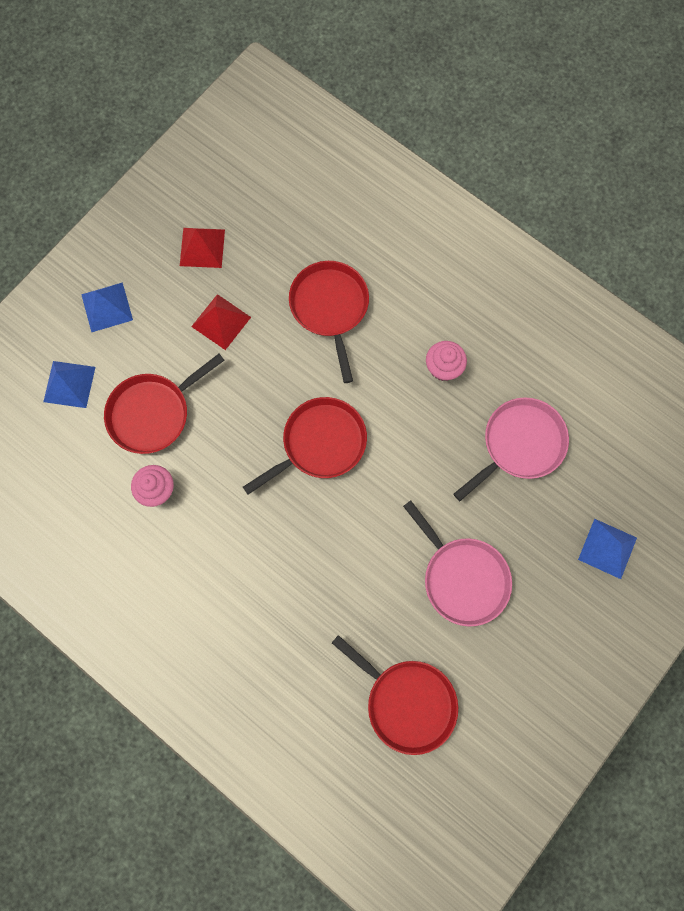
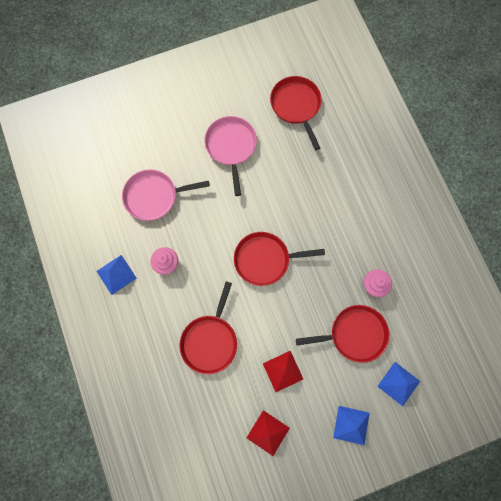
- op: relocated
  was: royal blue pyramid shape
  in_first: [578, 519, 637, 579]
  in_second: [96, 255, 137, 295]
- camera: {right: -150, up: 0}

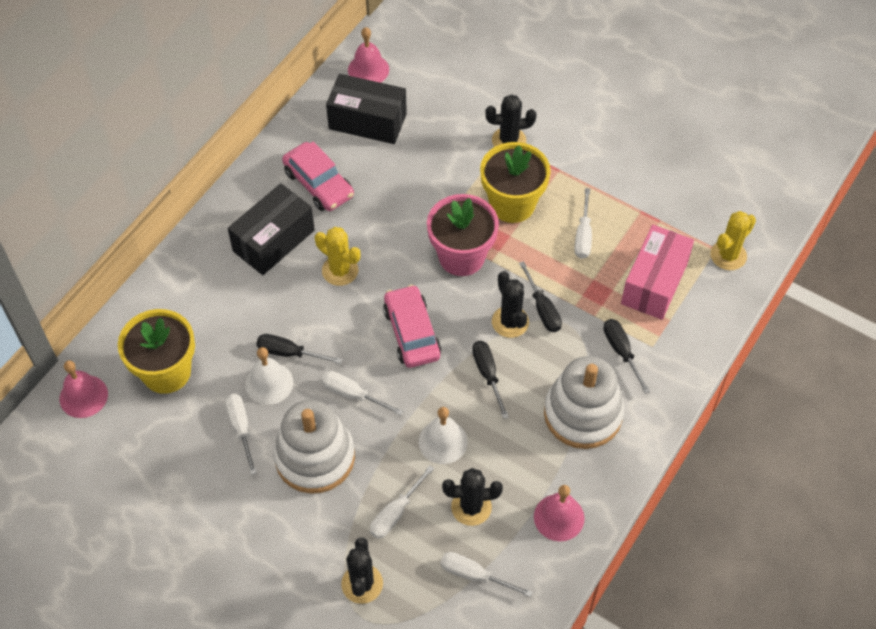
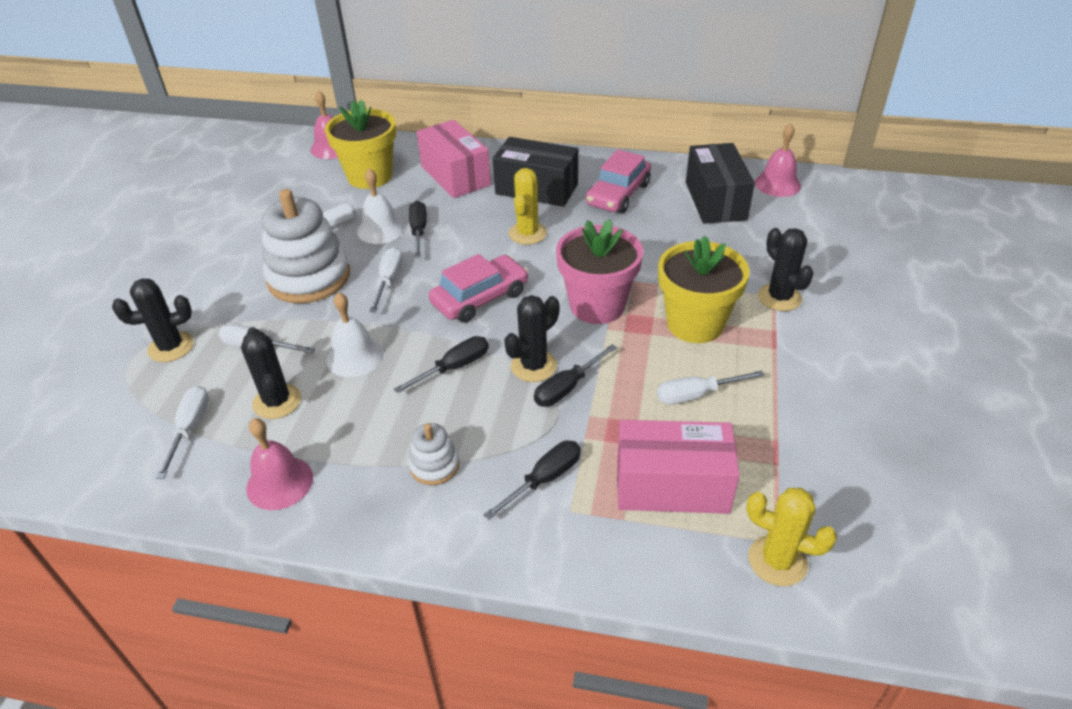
- op: size
  was: white stacking rings
  in_first: [544, 356, 624, 449]
  in_second: [408, 423, 459, 485]
  ratio: 0.48
- op: appeared
  now: pink parcel
  in_second: [417, 120, 491, 198]
- camera: {right: 70, up: -15}

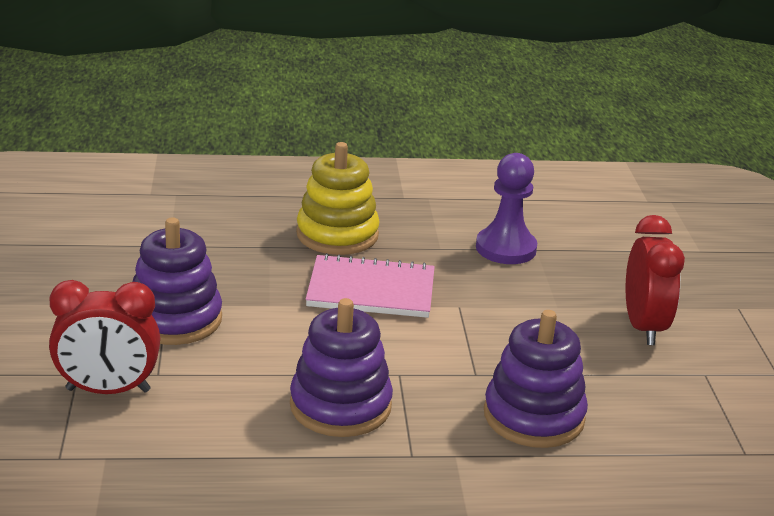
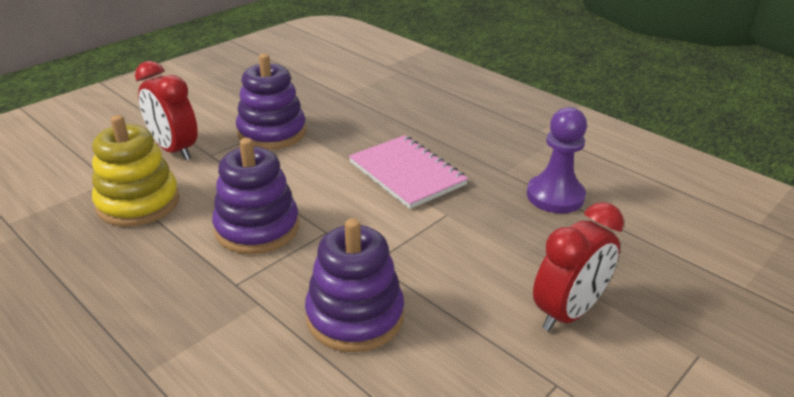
- op: relocated
  was: bright yellow stacking rings
  in_first: [296, 142, 380, 255]
  in_second: [92, 115, 180, 227]
- camera: {right: 50, up: 5}

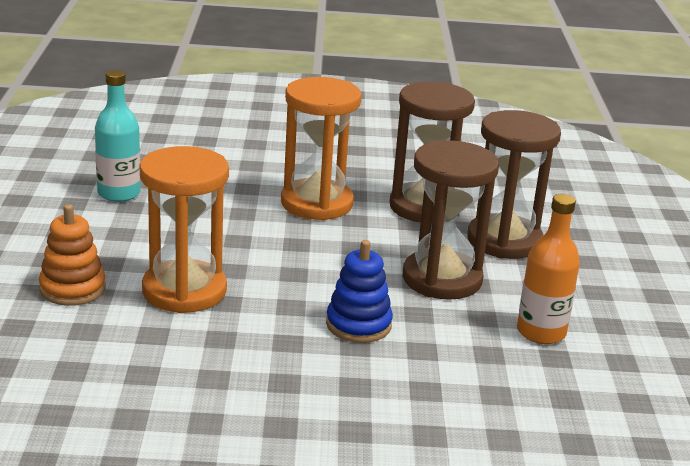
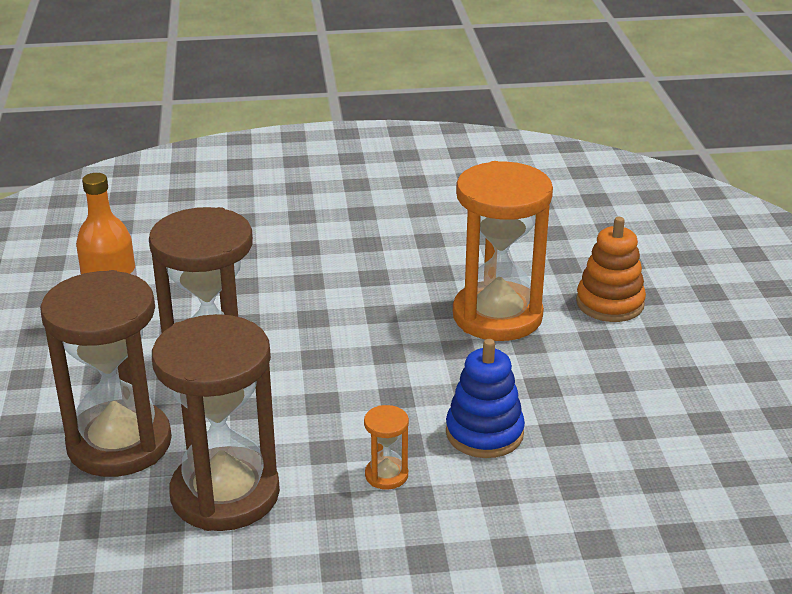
- op: missing
  was: teal drink bottle
  in_first: [95, 70, 141, 202]
- op: size
  was: orange sandglass
  in_first: [281, 77, 362, 220]
  in_second: [364, 405, 409, 490]
  ratio: 0.41
- op: relocated
  was: royal blue stacking rings
  in_first: [326, 240, 393, 343]
  in_second: [446, 339, 525, 458]
- camera: {right: 175, up: 5}

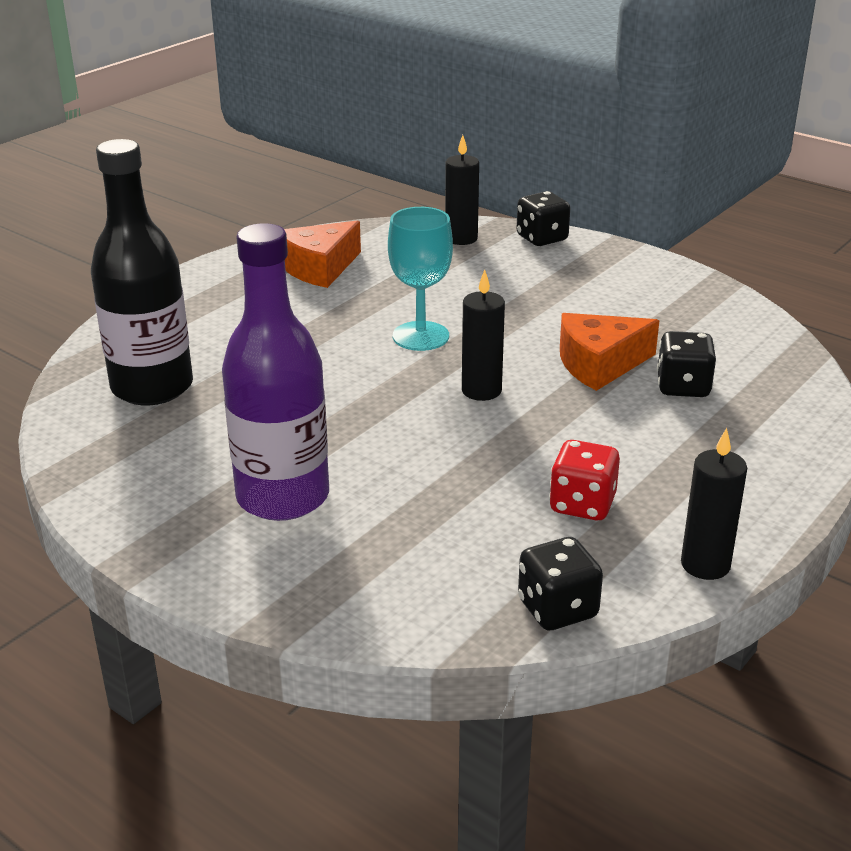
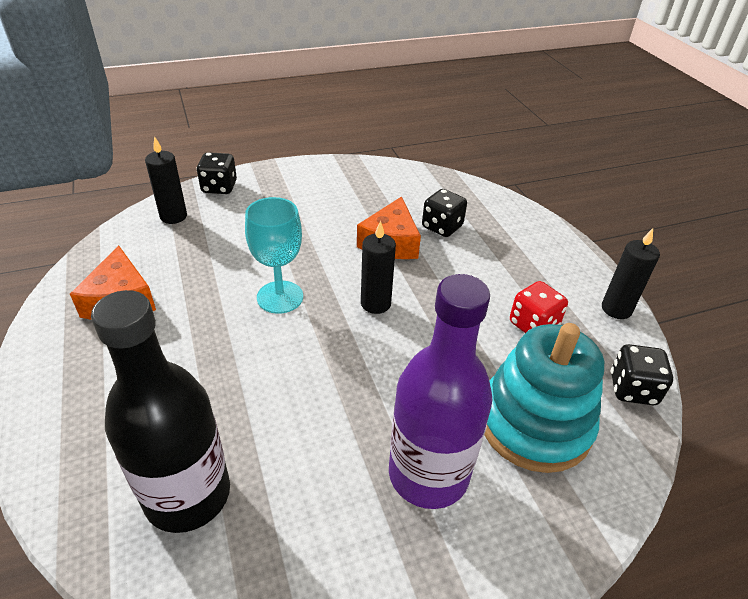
- op: appeared
  now: teal stacking rings
  in_second: [484, 323, 604, 473]
- camera: {right: -60, up: 10}

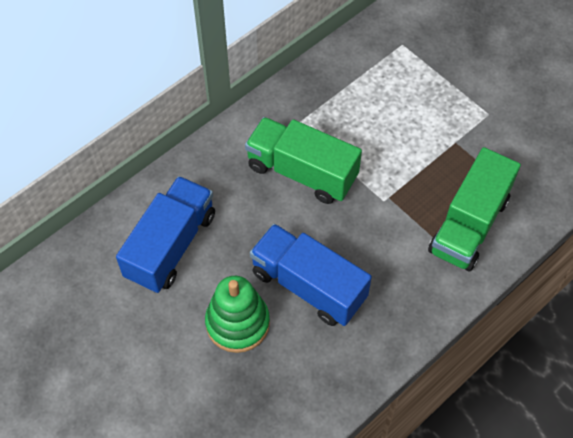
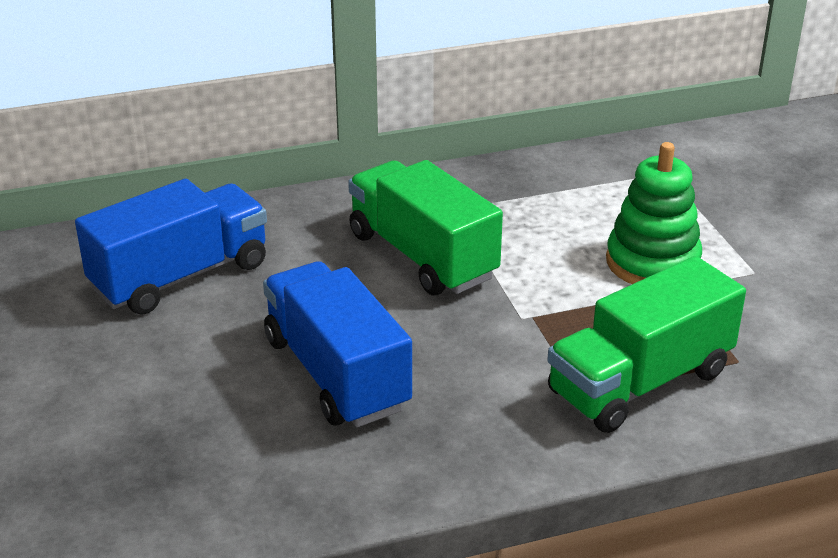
- op: relocated
  was: emerald stacking rings
  in_first: [205, 276, 270, 353]
  in_second: [606, 142, 702, 284]
- camera: {right: 25, up: -25}

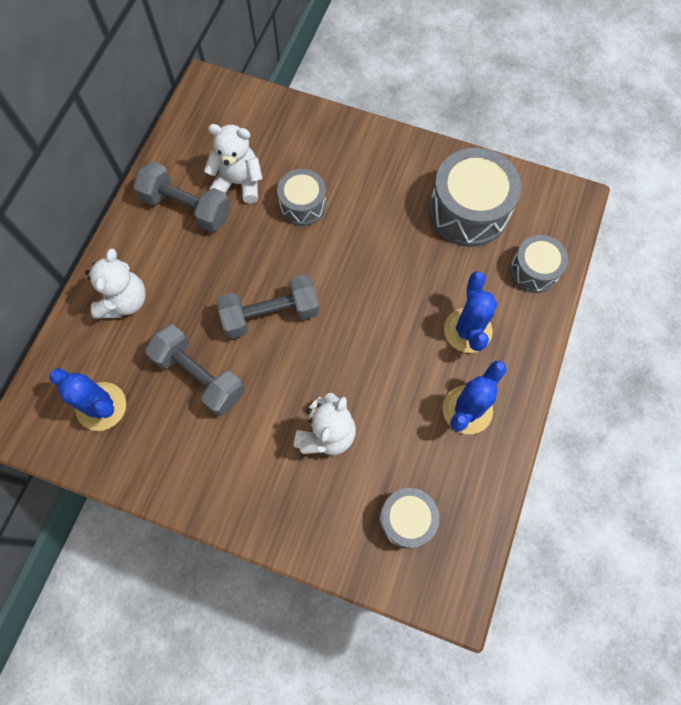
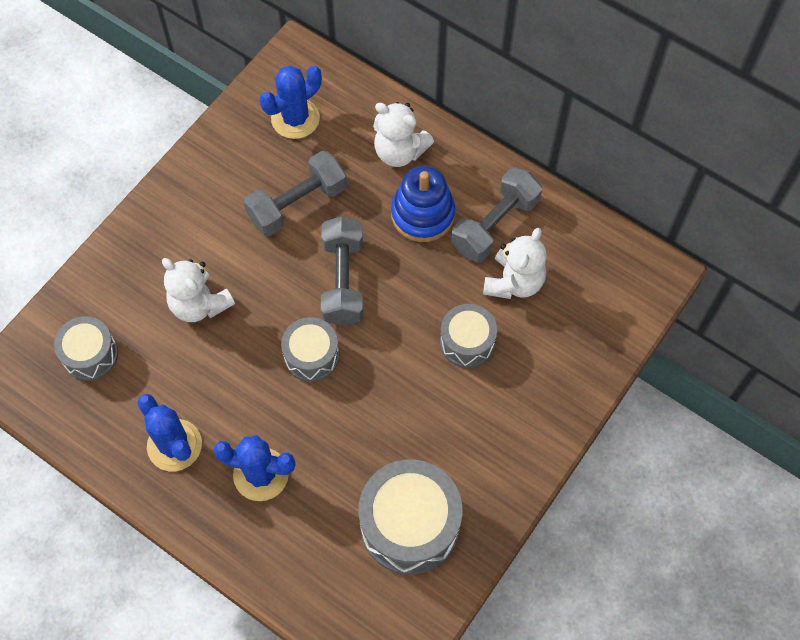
- op: relocated
  was: grey snare drum
  in_first: [510, 235, 568, 293]
  in_second: [281, 317, 339, 382]
- op: appeared
  now: royal blue stacking rings
  in_second: [391, 166, 455, 242]
- camera: {right: 105, up: -5}

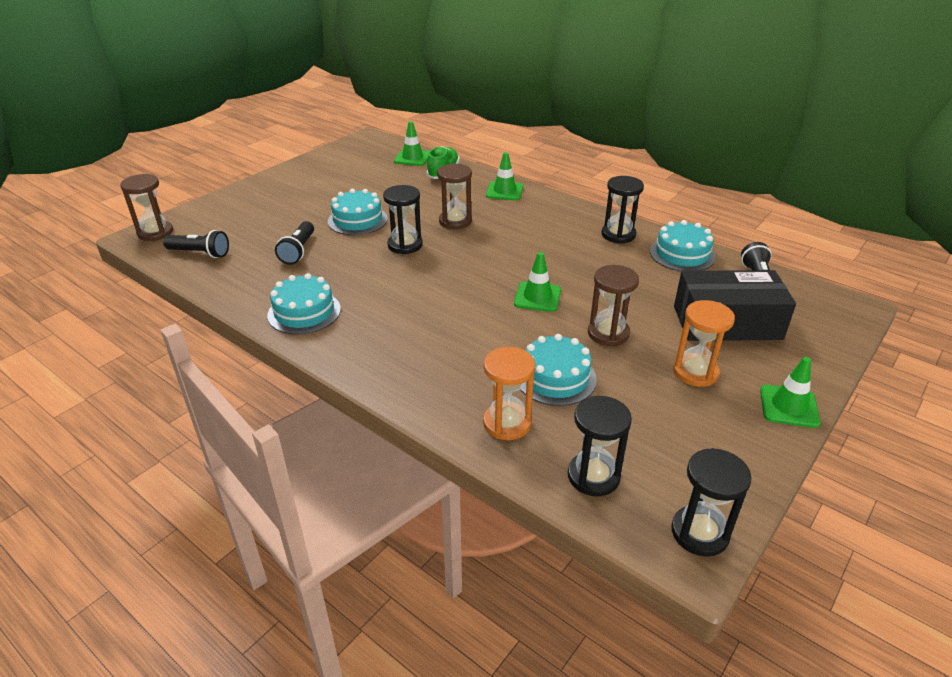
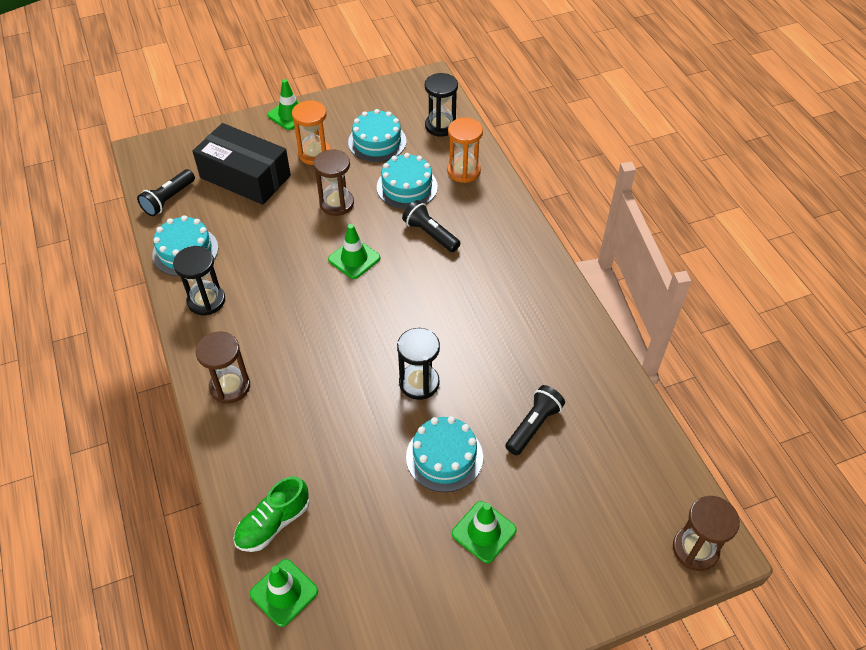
- op: relocated
  was: emerald road cone
  in_first: [486, 152, 523, 200]
  in_second: [452, 501, 517, 563]
- op: relocated
  was: dark brown sandglass
  in_first: [437, 164, 472, 229]
  in_second: [196, 331, 250, 404]
- op: relocated
  was: jet-black flashlight
  in_first: [163, 230, 229, 258]
  in_second: [402, 200, 461, 252]
- op: relocated
  was: teal gateau
  in_first: [267, 273, 341, 334]
  in_second: [348, 109, 407, 162]
- op: missing
  was: jet-black sandglass
  in_first: [671, 448, 752, 557]
- camera: {right: -150, up: 15}

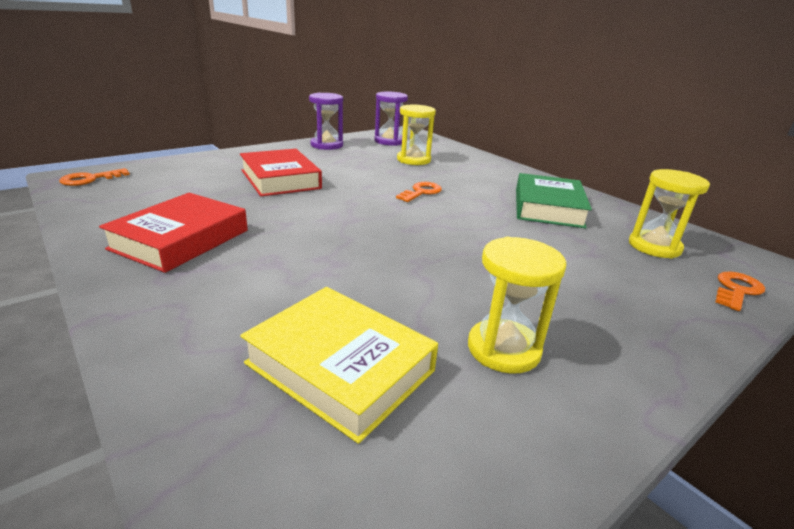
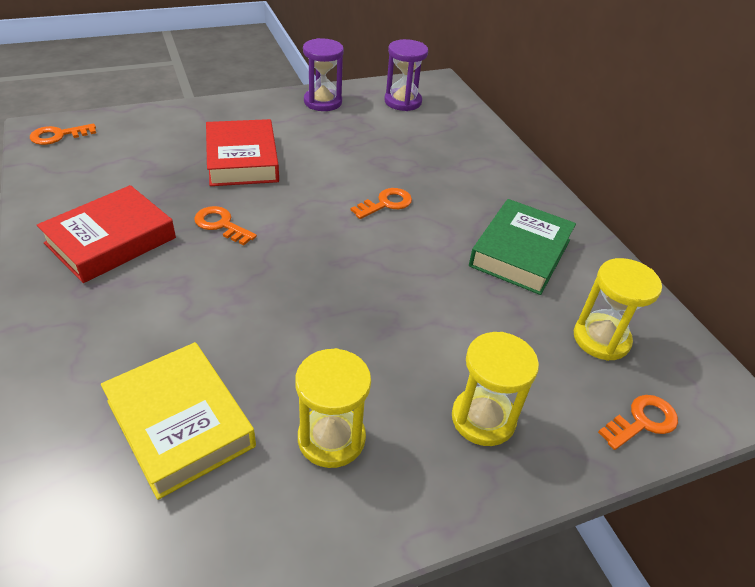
- op: relocated
  was: bright yellow sandglass
  in_first: [397, 104, 436, 165]
  in_second: [452, 332, 539, 446]
- op: appeared
  now: orange door key
  in_second: [194, 206, 257, 245]
- camera: {right: 15, up: 15}

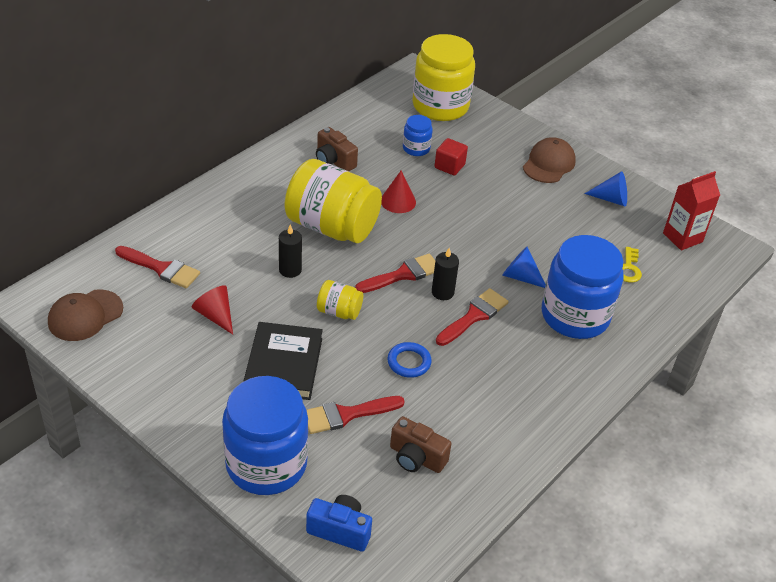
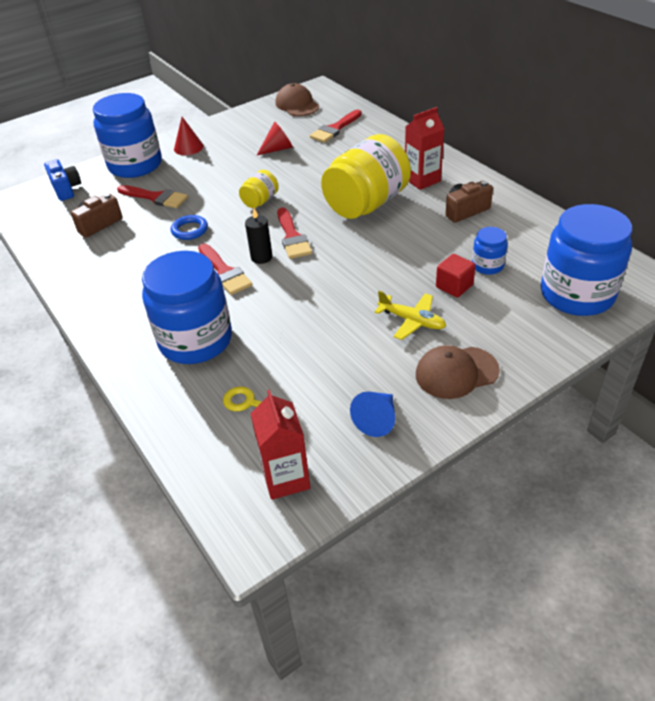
- op: colour
  was: bright yellow jar
  now: royal blue jar
  in_first: [412, 34, 475, 121]
  in_second: [541, 204, 632, 316]
- op: spun
  was: dark brown cap
  in_first: [523, 137, 576, 183]
  in_second: [416, 345, 500, 399]
  clockwise: 120
- op: relocated
  was: red solid cone
  in_first: [381, 171, 416, 213]
  in_second: [174, 117, 204, 155]
- op: missing
  was: jet-black candle
  in_first: [279, 224, 302, 278]
- op: missing
  was: royal blue solid cone
  in_first: [502, 247, 546, 288]
- op: missing
  was: jet-black hardback
  in_first: [243, 322, 323, 400]
- op: spun
  was: red brush
  in_first: [307, 396, 405, 434]
  in_second: [117, 185, 188, 208]
  clockwise: 120
- op: spun
  was: royal blue camera
  in_first: [306, 495, 372, 552]
  in_second: [44, 159, 81, 201]
  clockwise: -60
- op: appeared
  now: red milk carton
  in_second: [405, 107, 444, 190]
- op: appeared
  now: bright yellow aeroplane
  in_second: [374, 291, 446, 340]
- camera: {right: 110, up: 0}

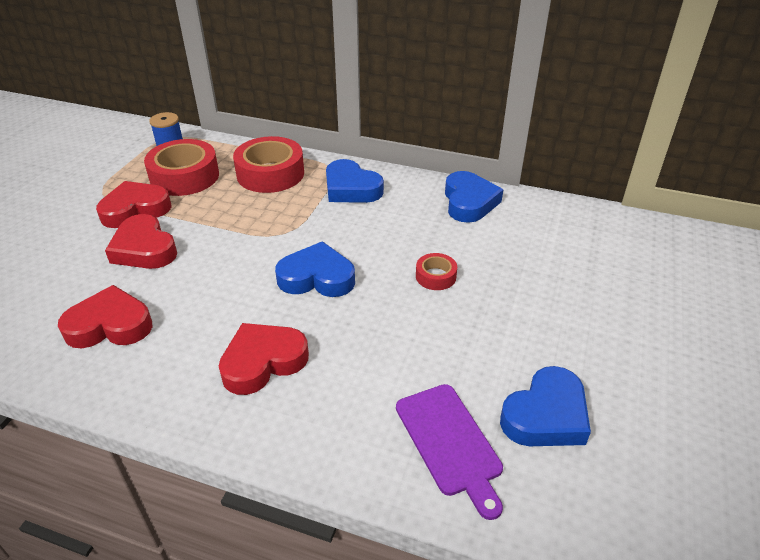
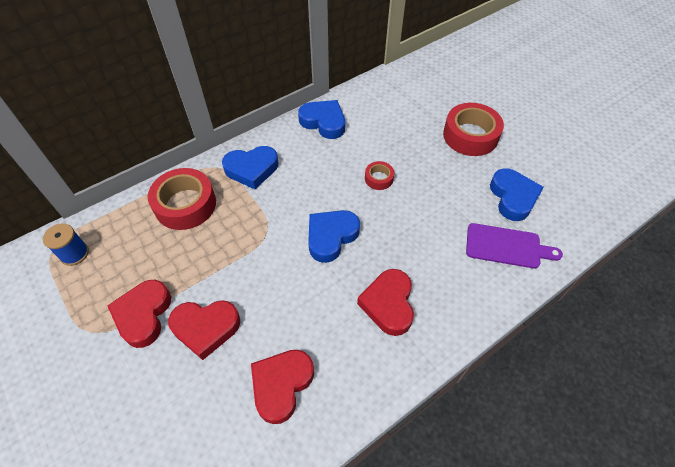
- op: relocated
  was: red roll of tape
  in_first: [144, 139, 219, 196]
  in_second: [443, 103, 504, 156]
- camera: {right: -55, up: 15}

